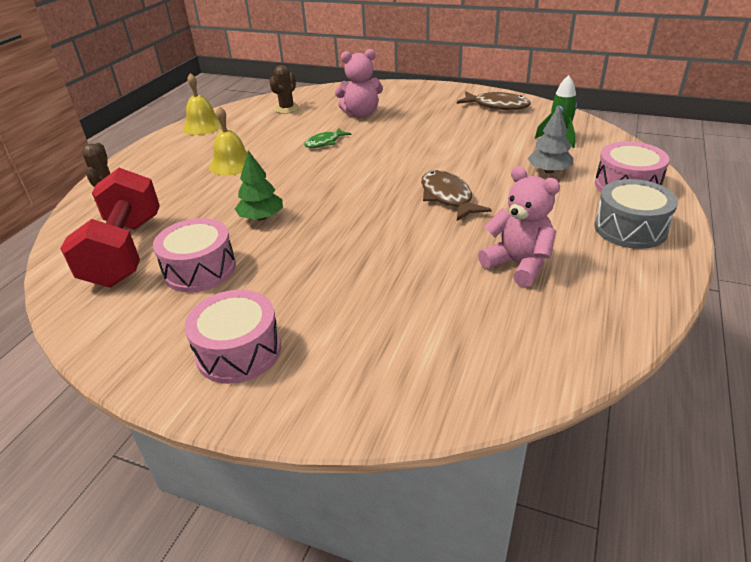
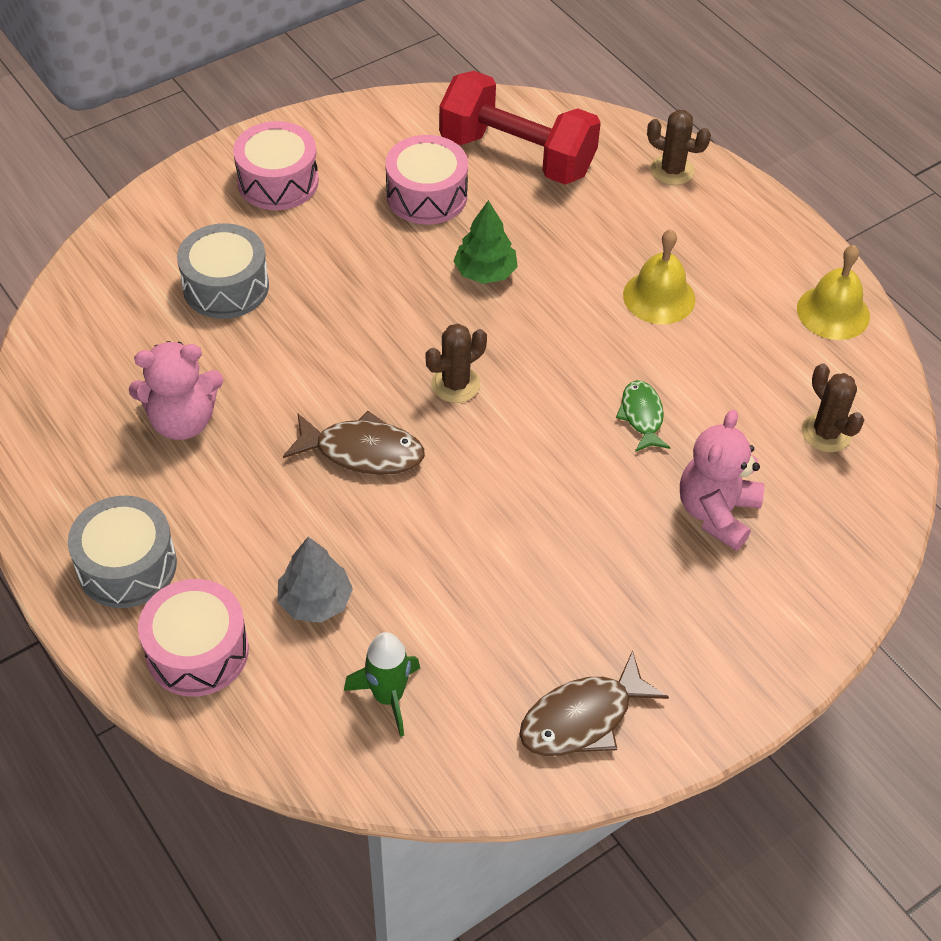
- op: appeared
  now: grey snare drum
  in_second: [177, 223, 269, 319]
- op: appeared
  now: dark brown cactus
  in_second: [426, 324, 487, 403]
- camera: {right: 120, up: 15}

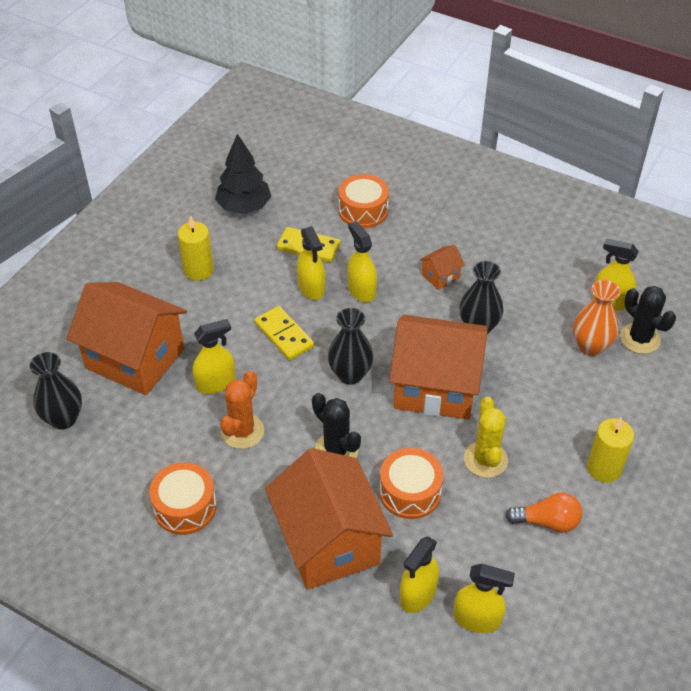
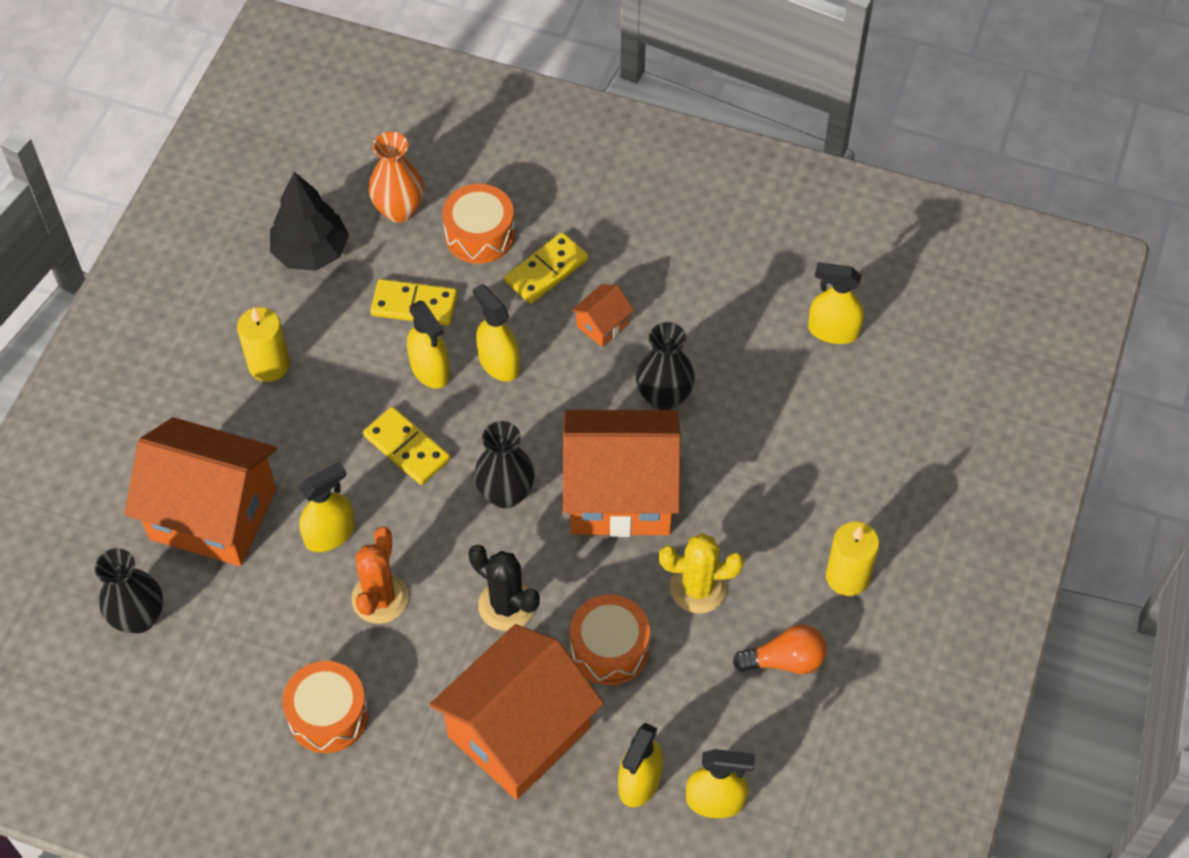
- op: relocated
  was: orange flower vase
  in_first: [573, 280, 621, 356]
  in_second: [369, 131, 424, 223]
- op: missing
  was: jet-black cactus
  in_first: [620, 286, 676, 354]
- op: spun
  was: bright yellow cactus
  in_first: [464, 397, 508, 478]
  in_second: [659, 533, 744, 613]
  clockwise: -75
- op: spun
  was: orange toy house
  in_first: [265, 448, 393, 590]
  in_second: [430, 624, 604, 800]
  clockwise: 75
- op: appeared
  now: bright yellow domino
  in_second: [504, 232, 588, 304]
- camera: {right: -10, up: 10}

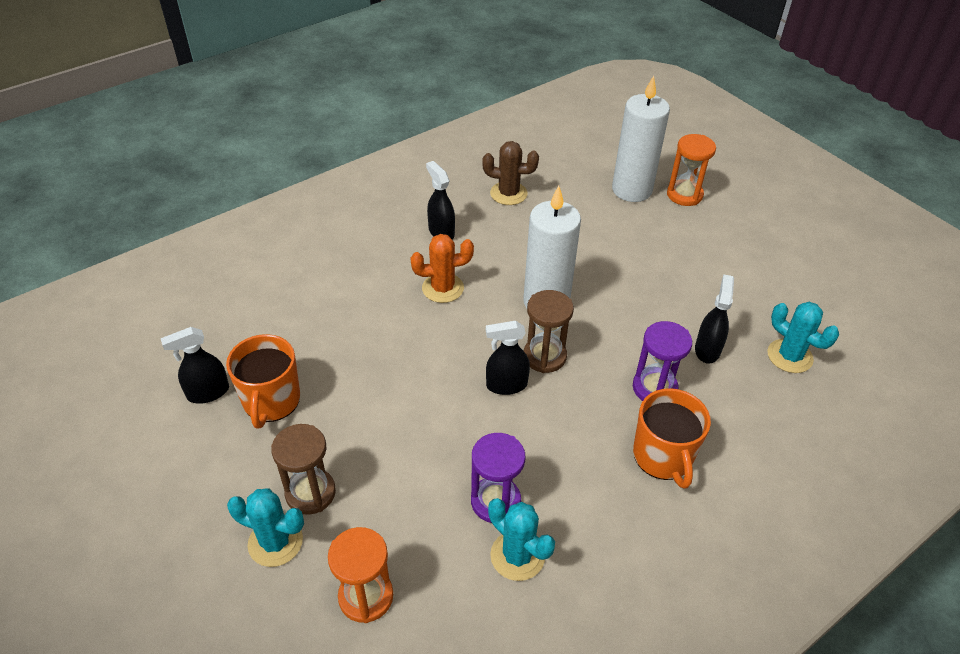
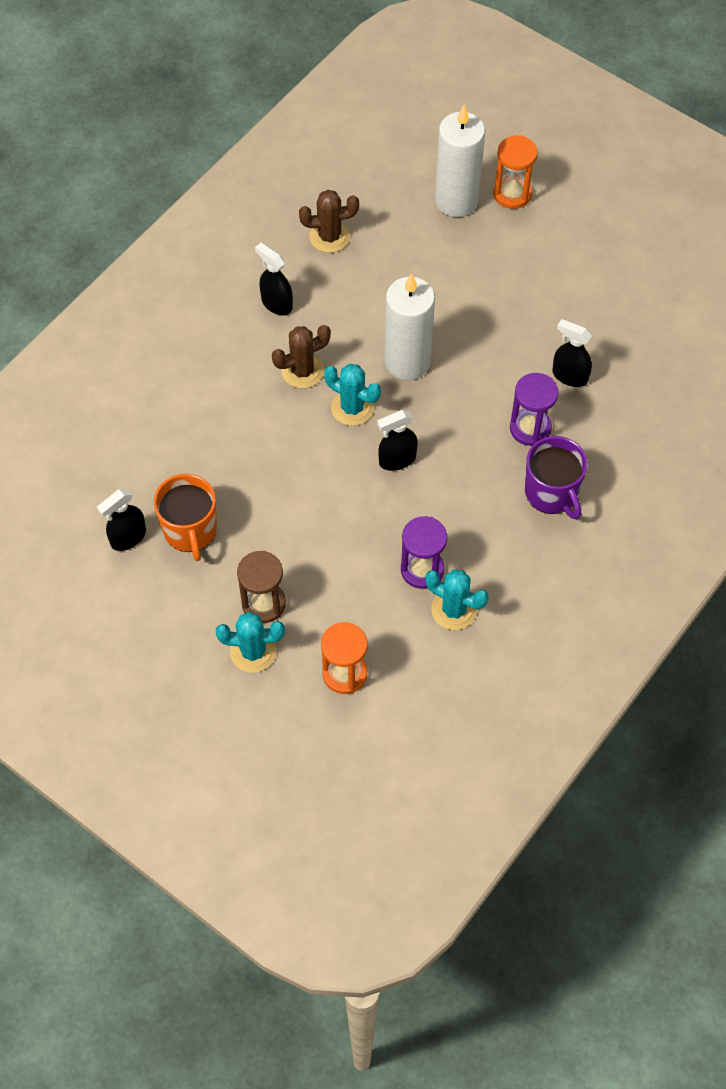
- op: colour
  was: orange cactus
  now: dark brown cactus
  in_first: [410, 234, 474, 303]
  in_second: [272, 325, 331, 388]
- op: spun
  was: jet-black sprayer
  in_first: [695, 274, 734, 364]
  in_second: [552, 319, 592, 387]
  clockwise: -60
- op: missing
  was: dark brown sandglass
  in_first: [524, 290, 574, 373]
- op: relocated
  was: teal cactus
  in_first: [767, 302, 839, 373]
  in_second: [324, 364, 381, 426]
- op: colour
  was: orange mug
  now: purple mug
  in_first: [633, 388, 711, 489]
  in_second: [525, 436, 588, 520]
- camera: {right: -15, up: 15}

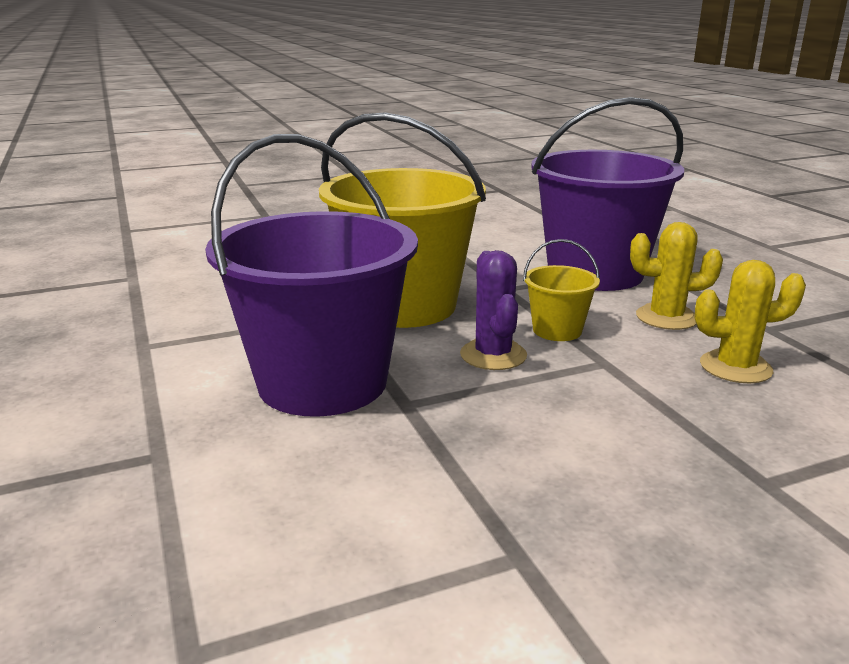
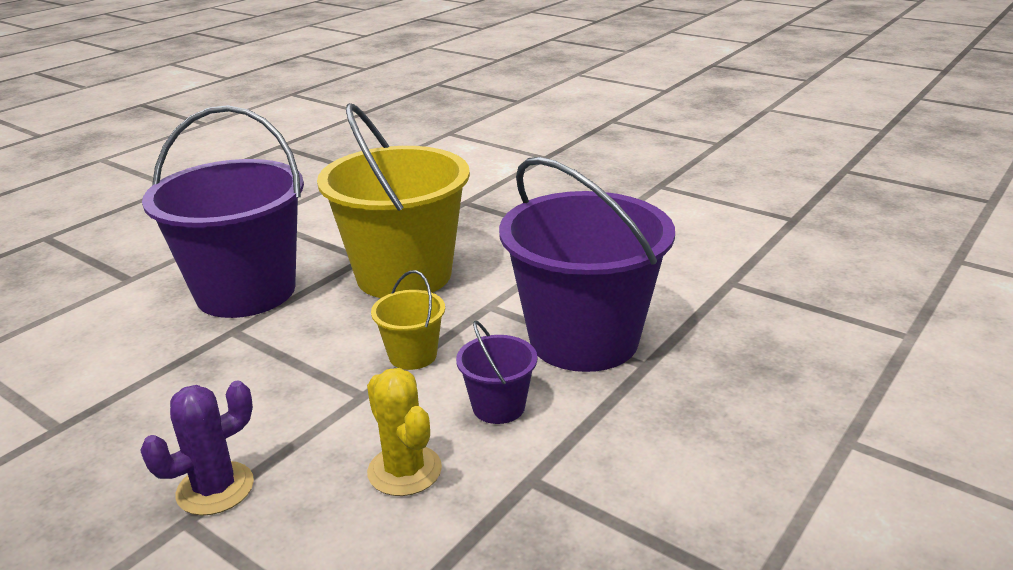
- op: exchanged
  was: bright yellow cactus
  now: purple sand bucket
  in_first: [630, 222, 723, 330]
  in_second: [456, 321, 538, 424]
- op: relocated
  was: purple cactus
  in_first: [460, 250, 527, 370]
  in_second: [140, 381, 254, 516]
- camera: {right: 60, up: 5}

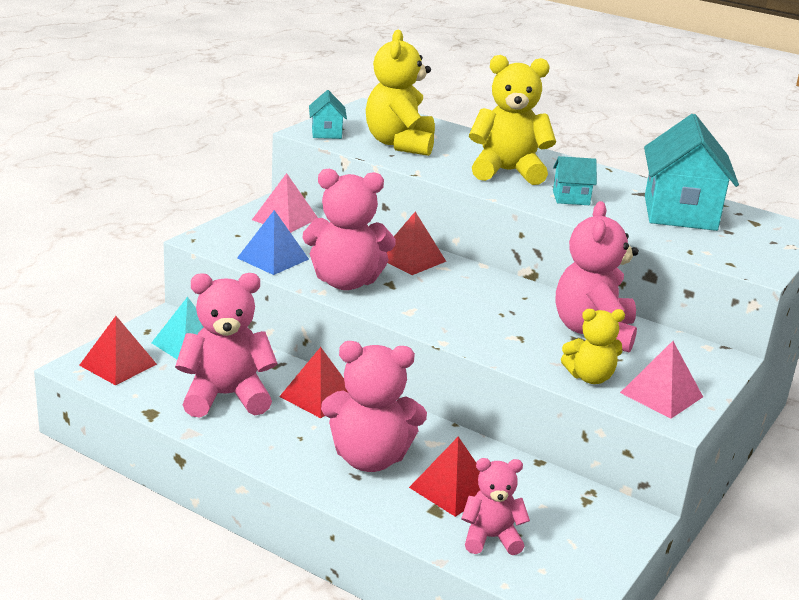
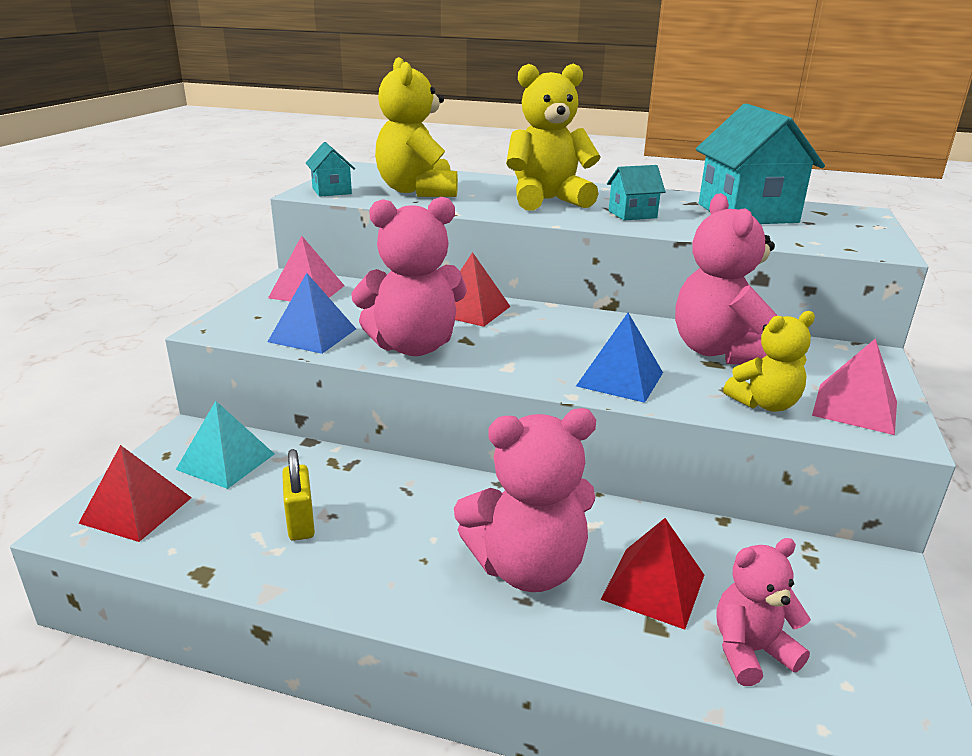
- op: exchanged
  was: pink teddy
  now: bright yellow small lock
  in_first: [175, 273, 277, 417]
  in_second: [282, 449, 315, 541]
- op: missing
  was: red pyramid shape
  in_first: [279, 347, 348, 418]
- op: appeared
  now: royal blue pyramid shape
  in_second: [576, 313, 663, 403]
- camera: {right: -15, up: 0}

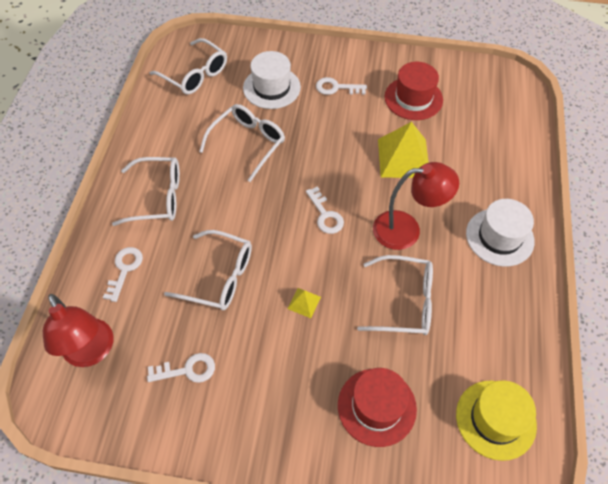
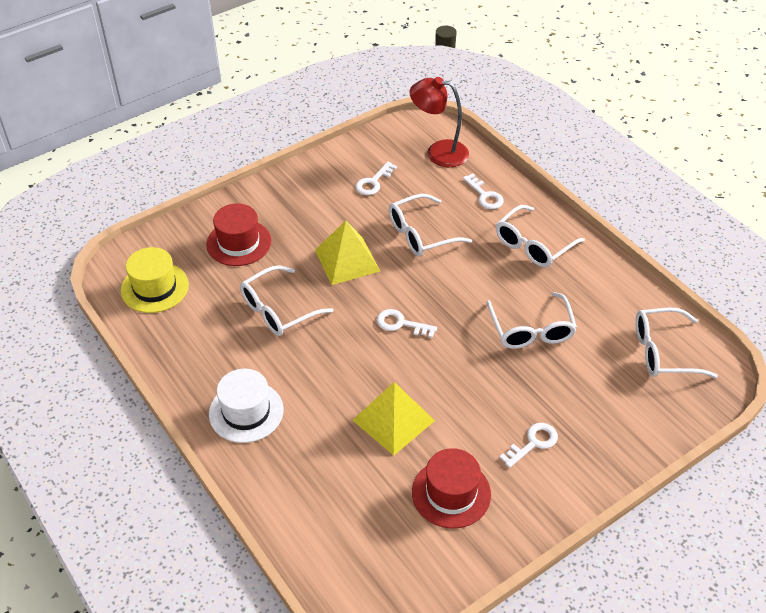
- op: missing
  was: white top hat
  in_first: [243, 51, 301, 109]
- op: missing
  was: red lamp
  in_first: [373, 162, 459, 250]
- op: size
  was: bright yellow pyramid shape
  in_first: [287, 288, 321, 318]
  in_second: [315, 220, 381, 285]
  ratio: 2.19
- camera: {right: 135, up: -10}

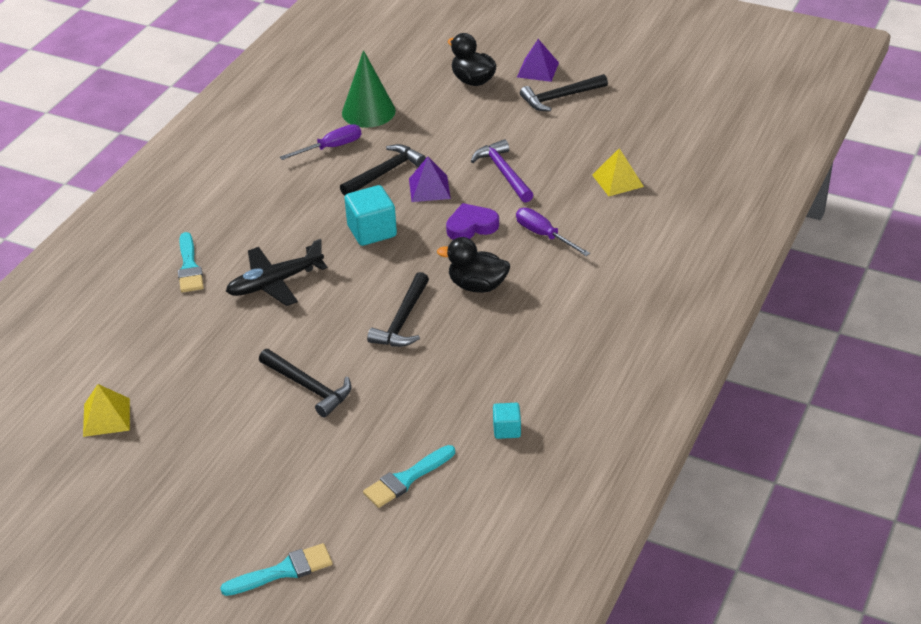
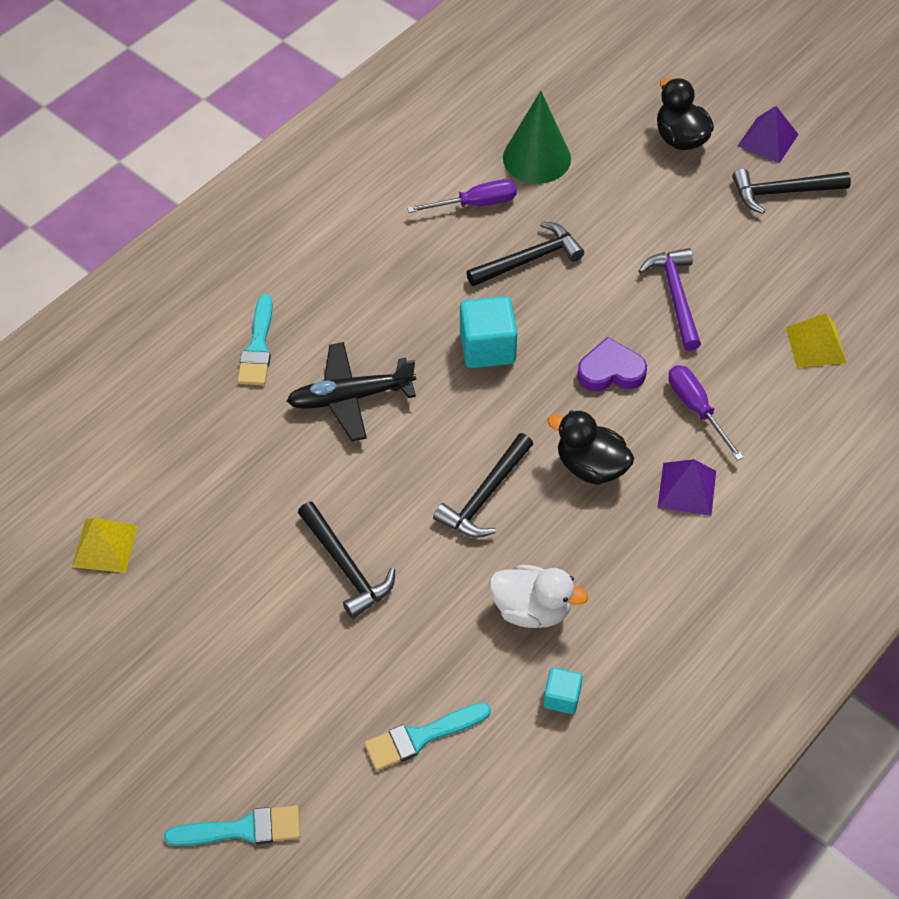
- op: relocated
  was: purple pyramid shape
  in_first: [409, 157, 451, 202]
  in_second: [658, 459, 716, 516]
- op: appeared
  now: white duck
  in_second: [489, 565, 588, 628]
- camera: {right: 15, up: 15}

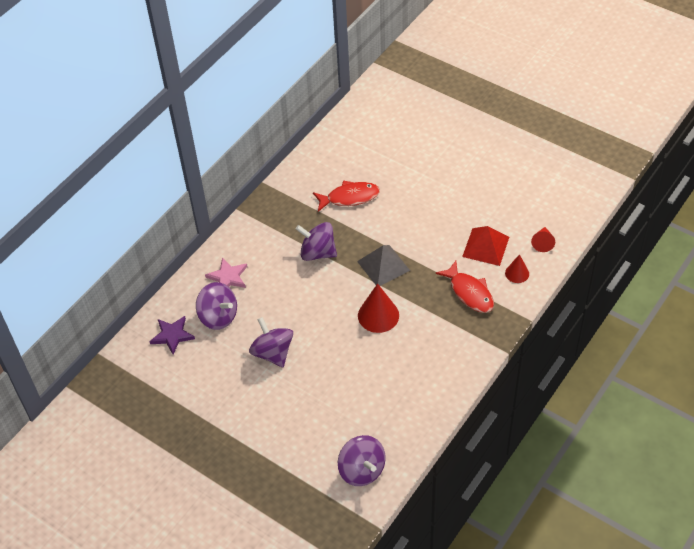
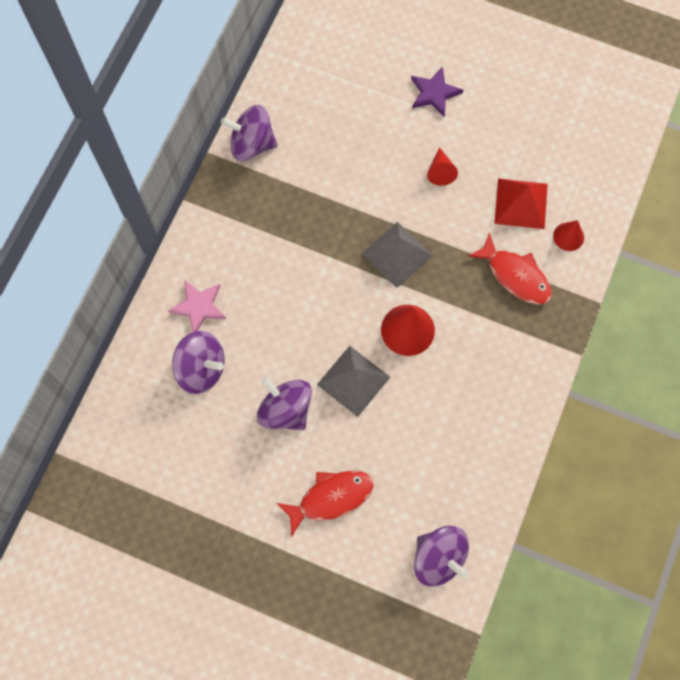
- op: relocated
  was: red fish
  in_first: [313, 180, 380, 212]
  in_second: [277, 470, 374, 537]
- op: relocated
  was: purple whirligig
  in_first: [296, 222, 337, 261]
  in_second: [221, 105, 278, 161]
- op: relocated
  was: red solid cone
  in_first: [531, 227, 555, 252]
  in_second: [427, 147, 458, 186]
- op: relocated
  was: purple star shape
  in_first: [149, 316, 195, 355]
  in_second: [411, 66, 463, 117]
- op: appeared
  now: grey pyramid shape
  in_second: [317, 346, 390, 417]
- camera: {right: -15, up: 20}

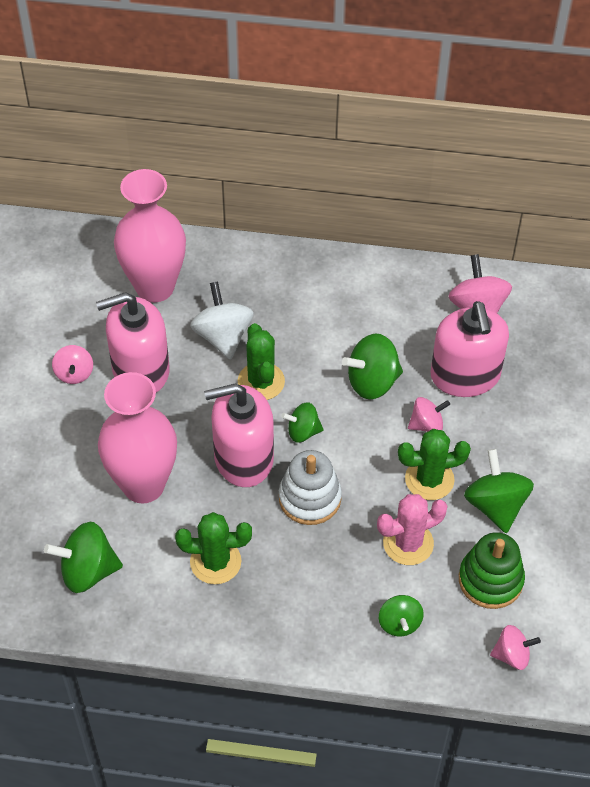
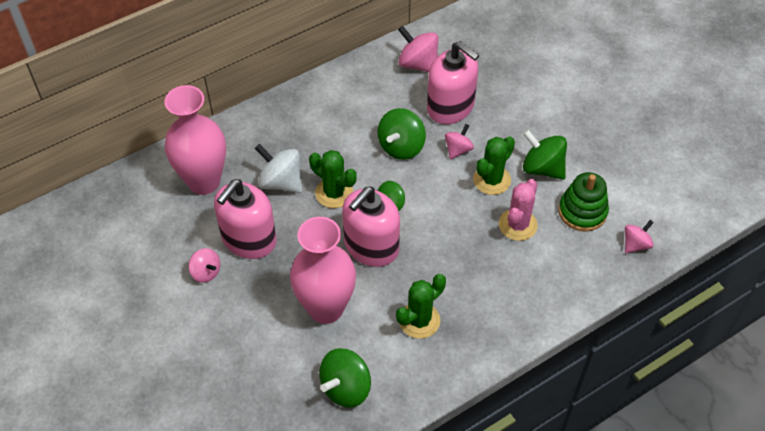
- op: missing
  was: white stacking rings
  in_first: [279, 450, 342, 525]
- op: missing
  was: emerald whirligig
  in_first: [379, 595, 424, 636]
- camera: {right: -40, up: 0}

